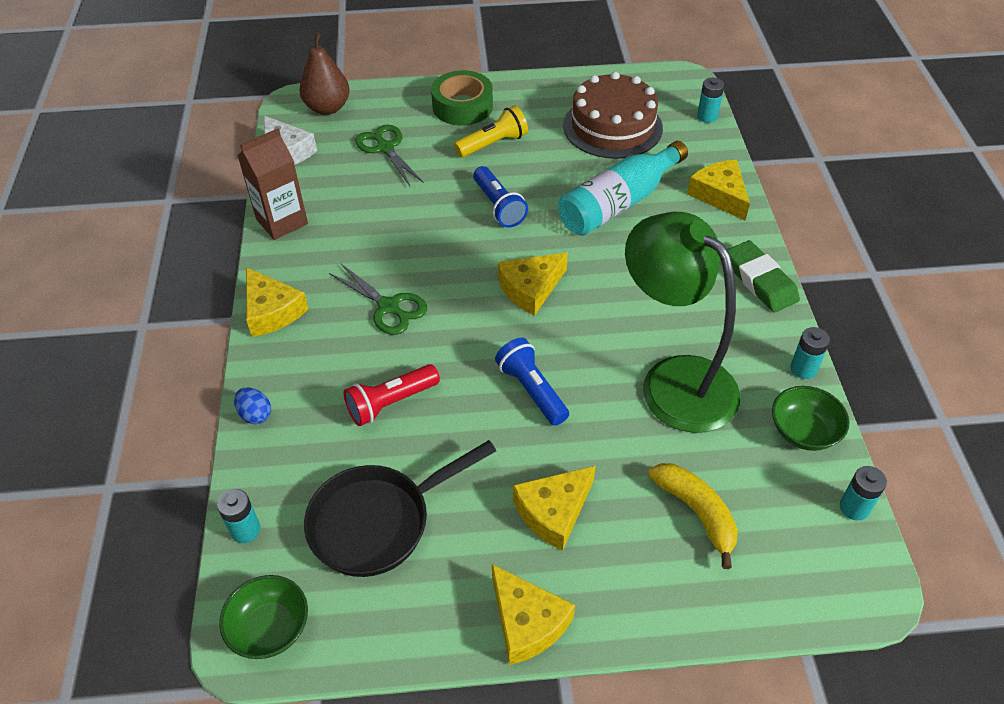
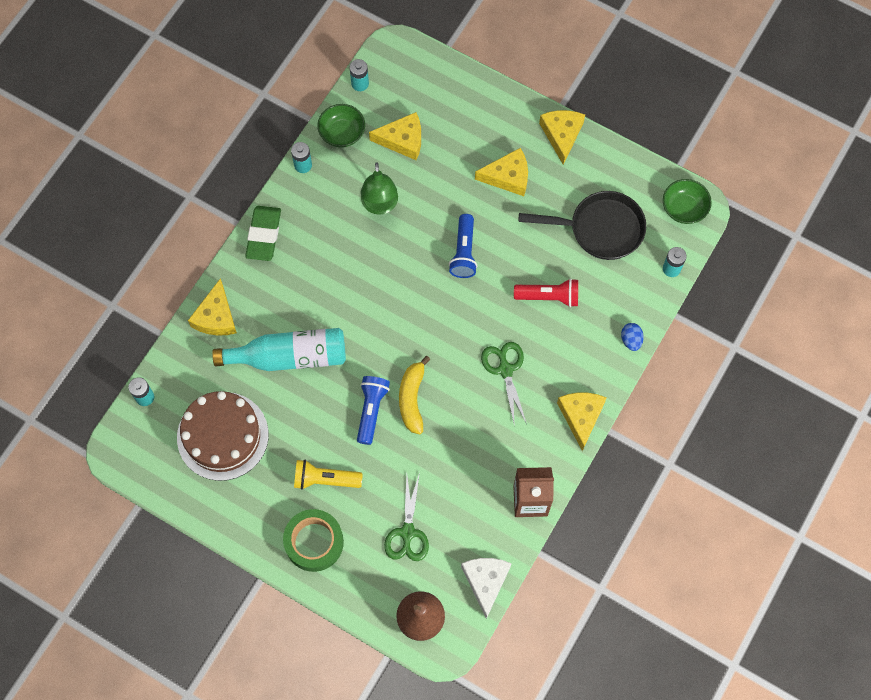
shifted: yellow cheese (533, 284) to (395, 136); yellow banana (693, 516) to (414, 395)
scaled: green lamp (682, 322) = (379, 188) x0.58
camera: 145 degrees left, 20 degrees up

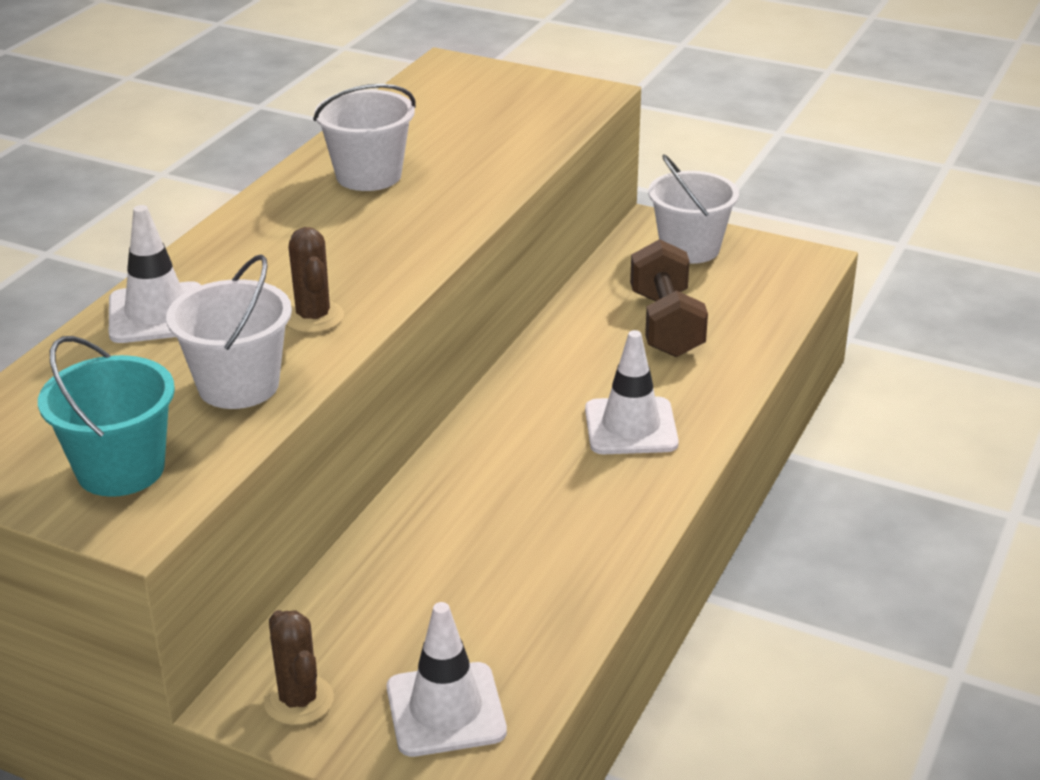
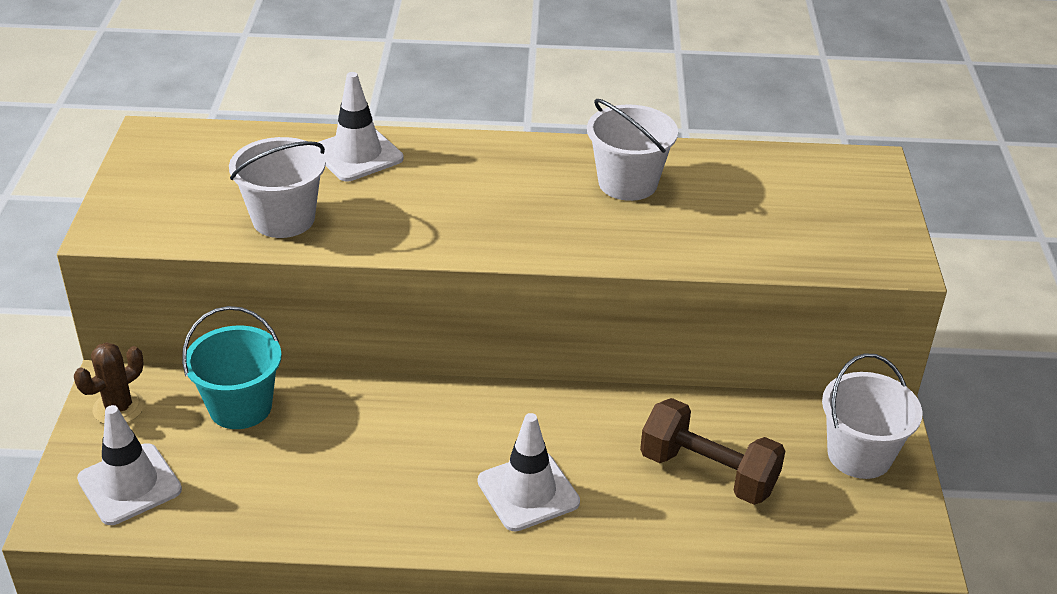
gone: brown cactus (315, 280)
shifted: turquoise bucket (106, 416) to (232, 367)
rotated: brown dumbbell (669, 298) = (712, 451) 60 degrees clockwise
camera: 65 degrees right, 5 degrees up

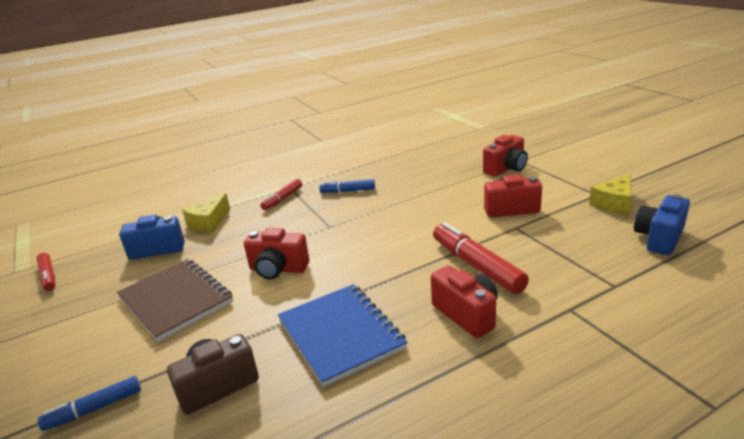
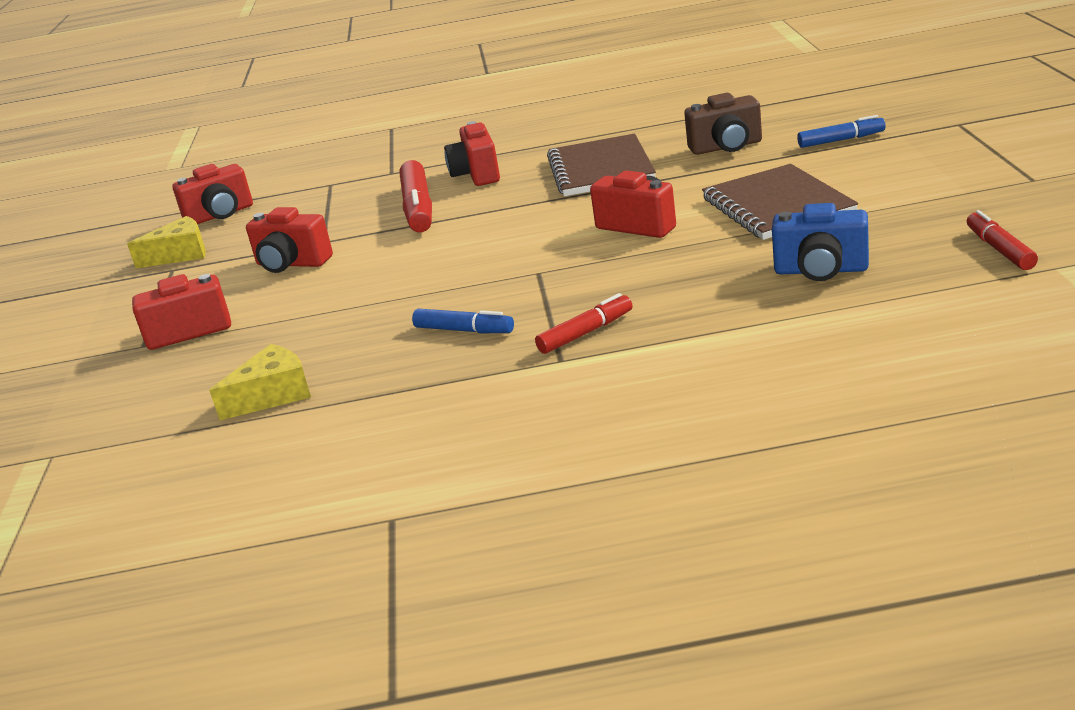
shifted: yellow cheese (206, 213) to (260, 382)
repainted: blue notebook (343, 335) to brown notebook (601, 165); blue camera (662, 224) to red camera (212, 194)
camera: 155 degrees left, 0 degrees up

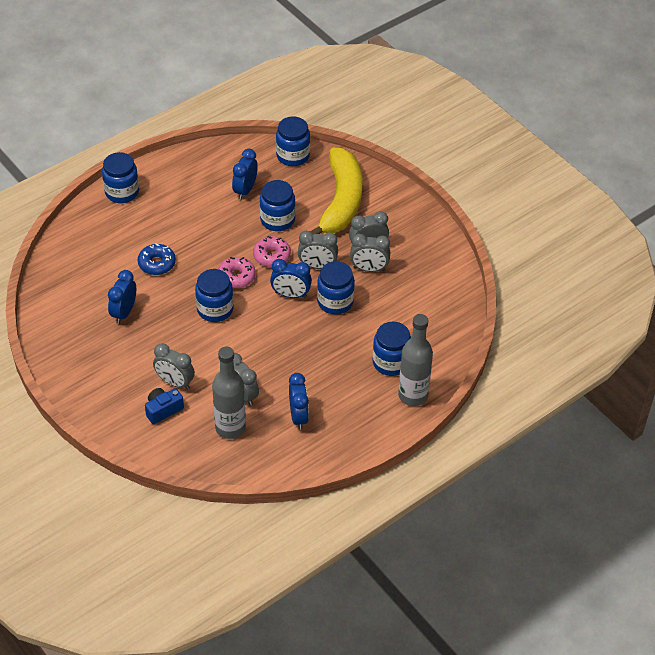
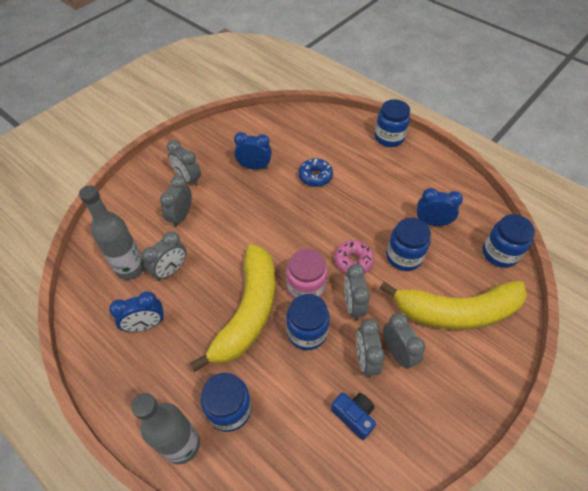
gone: blue jar (214, 295); pink donut (237, 272)
new: grey clock (184, 163); yellow banana (232, 308)
shifted: blue camera (164, 406) to (353, 416)
swapped: blue clock (291, 278) to pink jar (306, 274)
camera: 80 degrees right, 5 degrees up

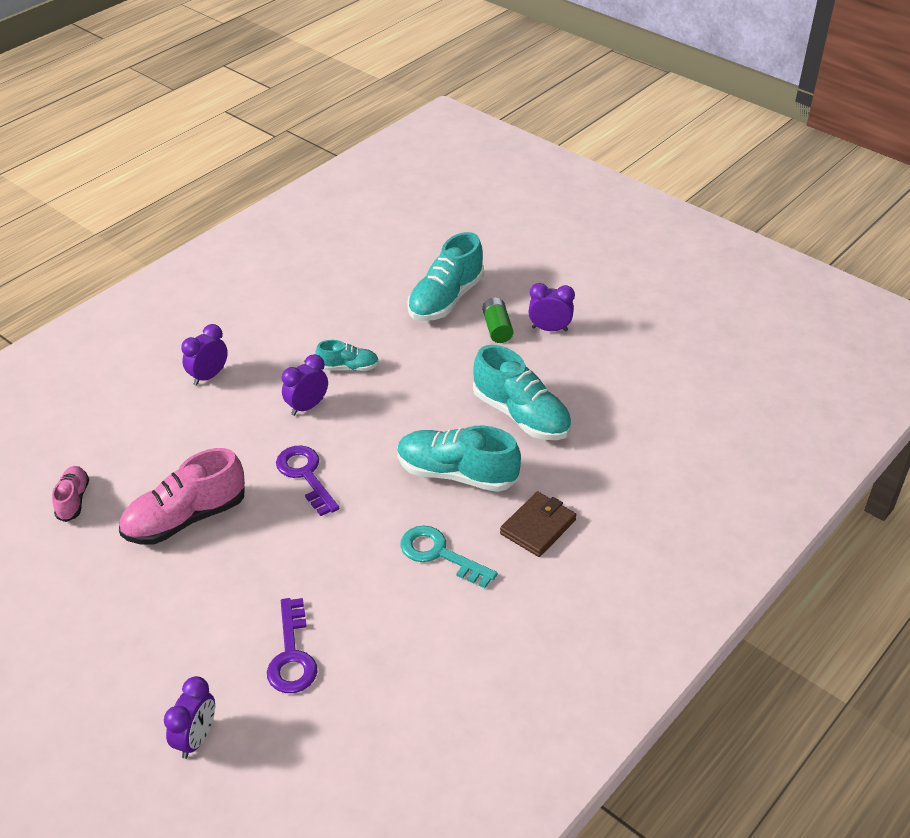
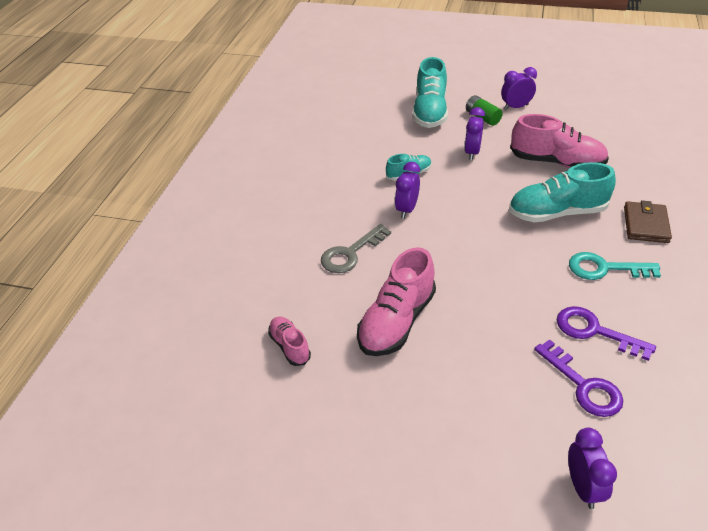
new: grey key (356, 248)
shifted: purple clock (204, 355) to (474, 133); purple key (307, 480) to (606, 333)
repainted: turquoise shoe (522, 392) to pink shoe (559, 141)
camera: 25 degrees left, 0 degrees up

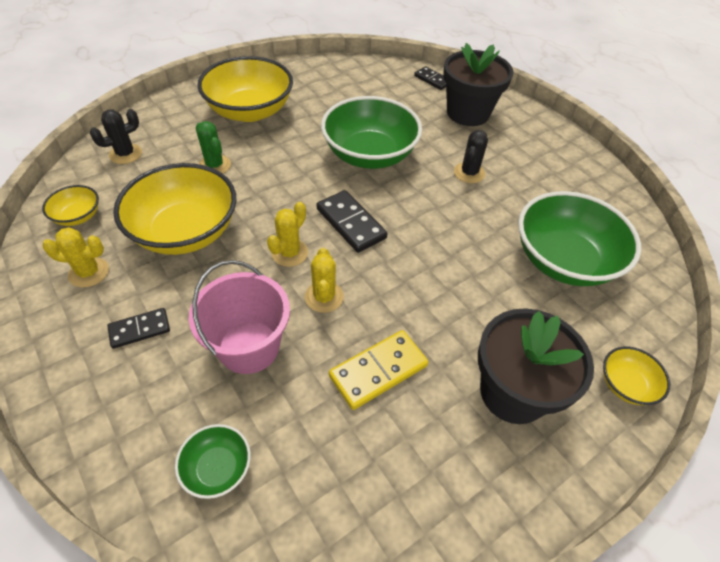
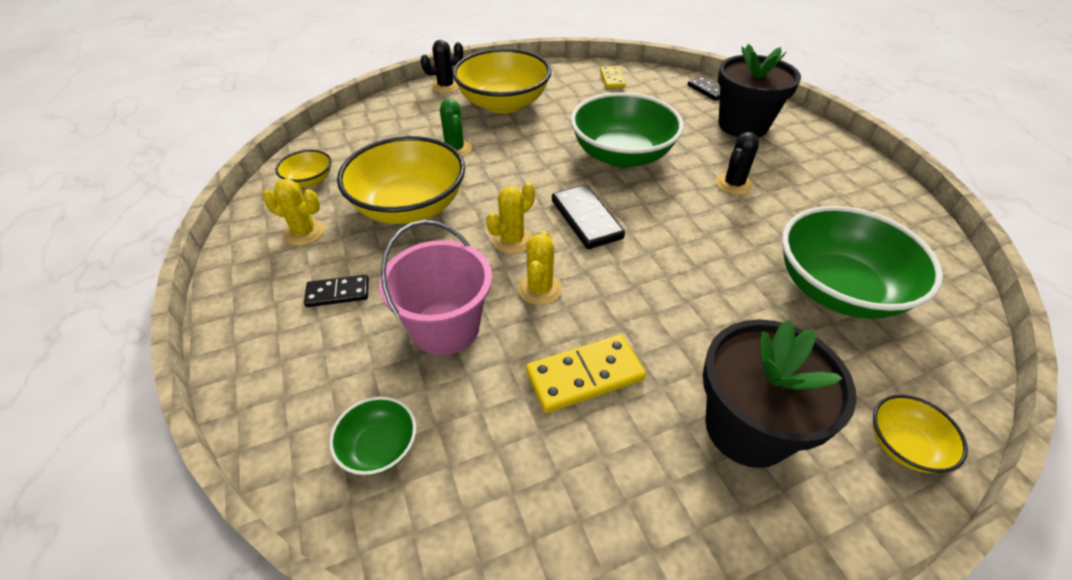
new: yellow domino (613, 77)
shifted: black cactus (116, 136) to (441, 66)
camera: 15 degrees right, 5 degrees down

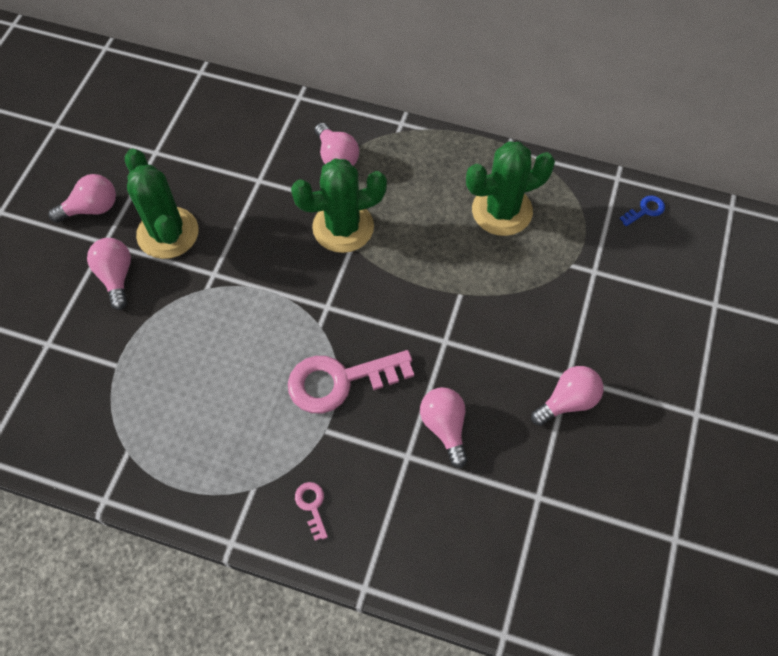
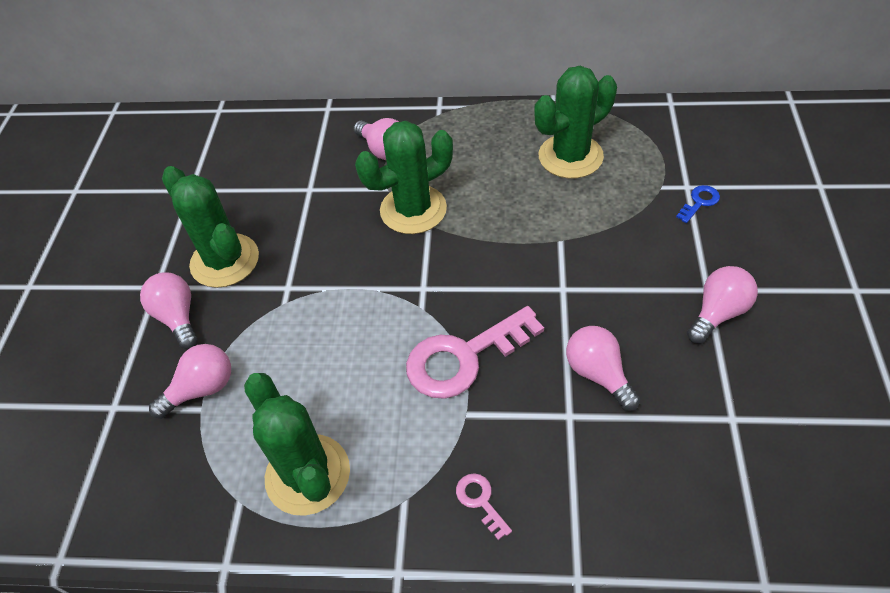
new: green cactus (297, 444)
shifted: pink light bulb (82, 198) to (190, 381); blue key (642, 210) to (698, 204)
camera: 10 degrees left, 10 degrees down

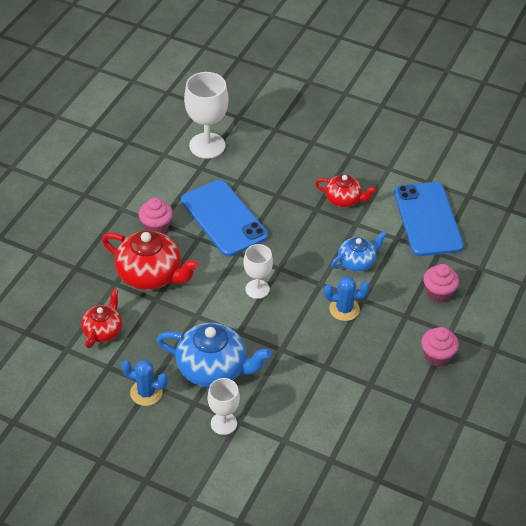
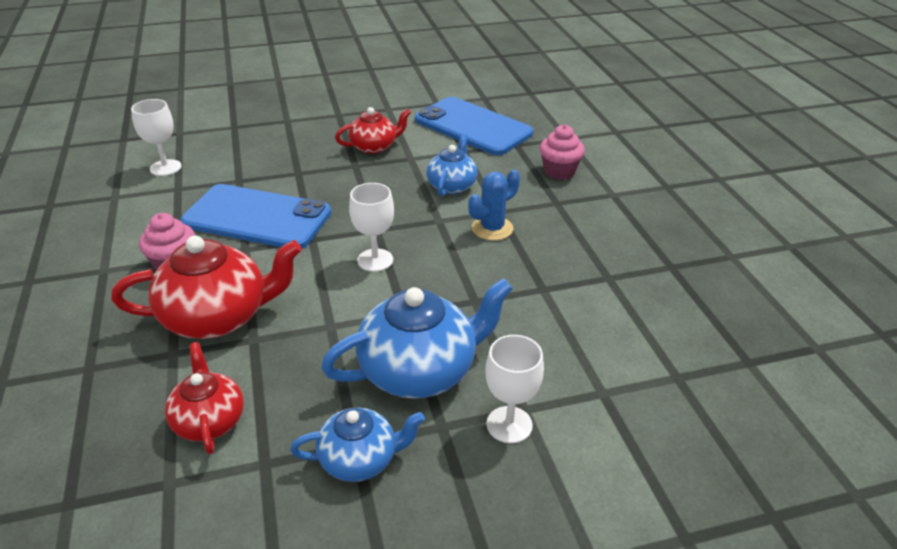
gone: pink cupcake (440, 347)
swapped: blue cactus (144, 383) to blue teapot (357, 445)
scaled: white goblet (206, 115) = (156, 137) x0.61
camera: 40 degrees left, 10 degrees down

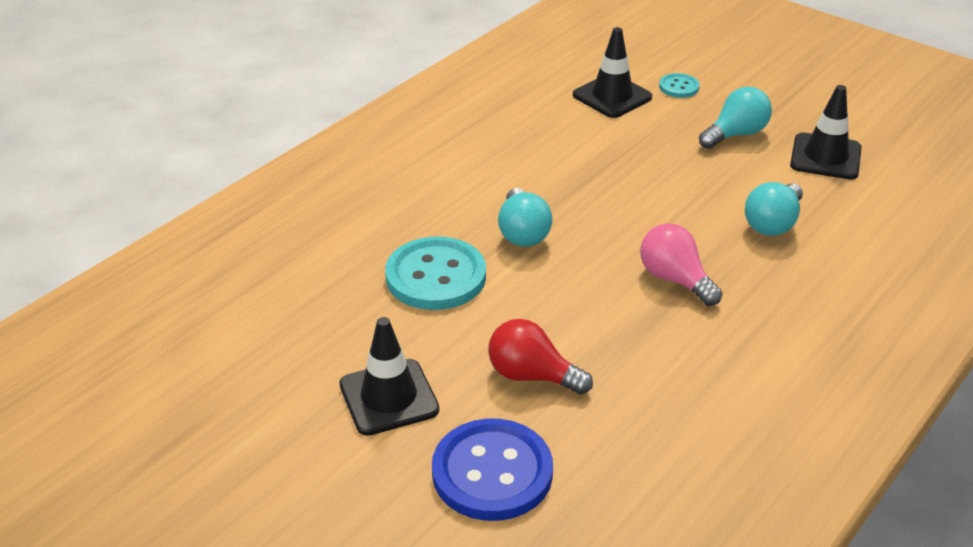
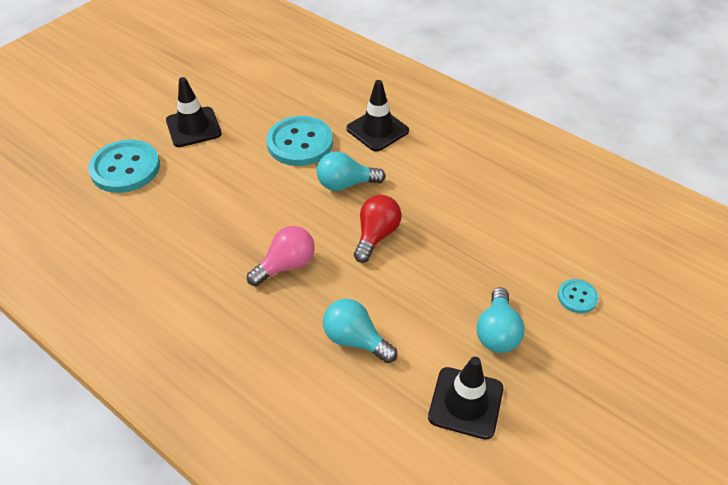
shifted: red light bulb (540, 357) to (377, 229); black traffic cone (612, 72) to (378, 115)
repainted: blue button (492, 470) to turquoise button (124, 166)
rotated: turquoise light bulb (735, 118) = (500, 320) 45 degrees clockwise
camera: 90 degrees right, 10 degrees up

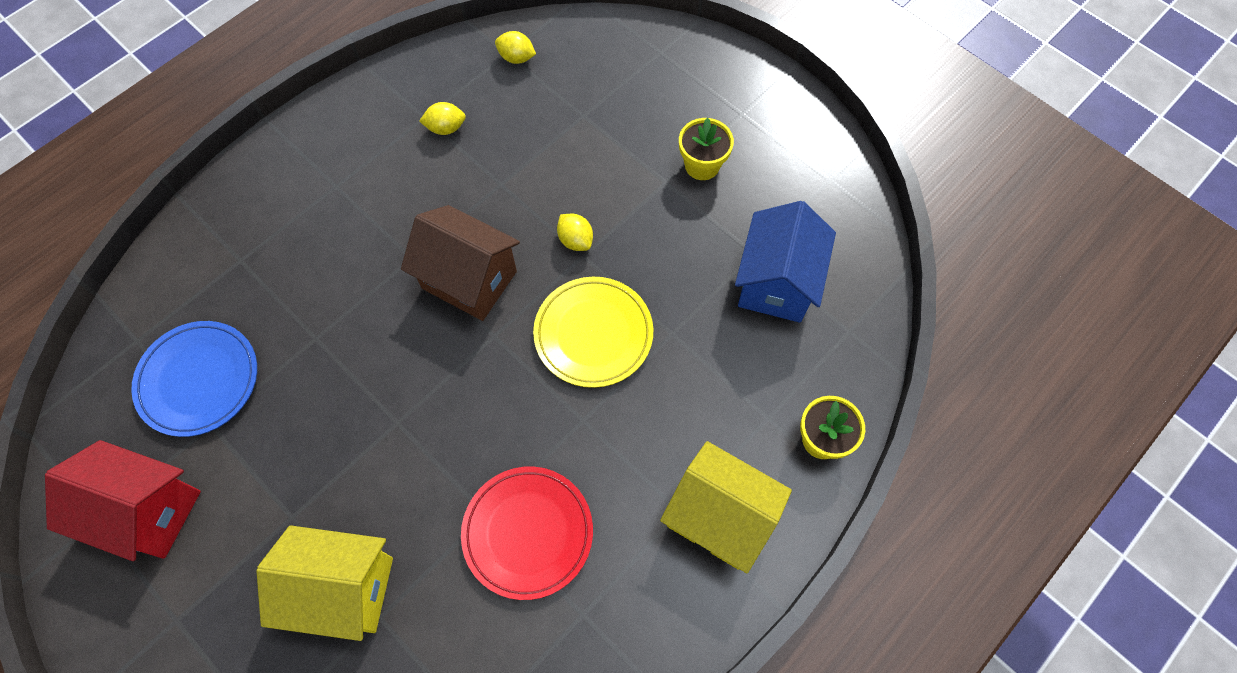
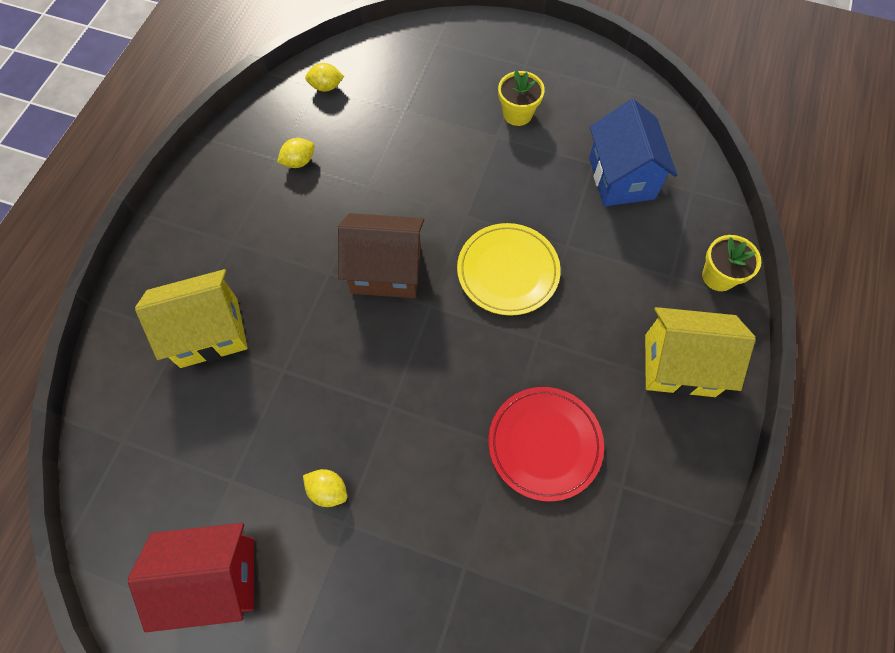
gone: blue plate (194, 379)
shifted: yellow house (324, 583) to (191, 318); yellow lemon (575, 232) to (325, 488)
camera: 25 degrees left, 0 degrees up

